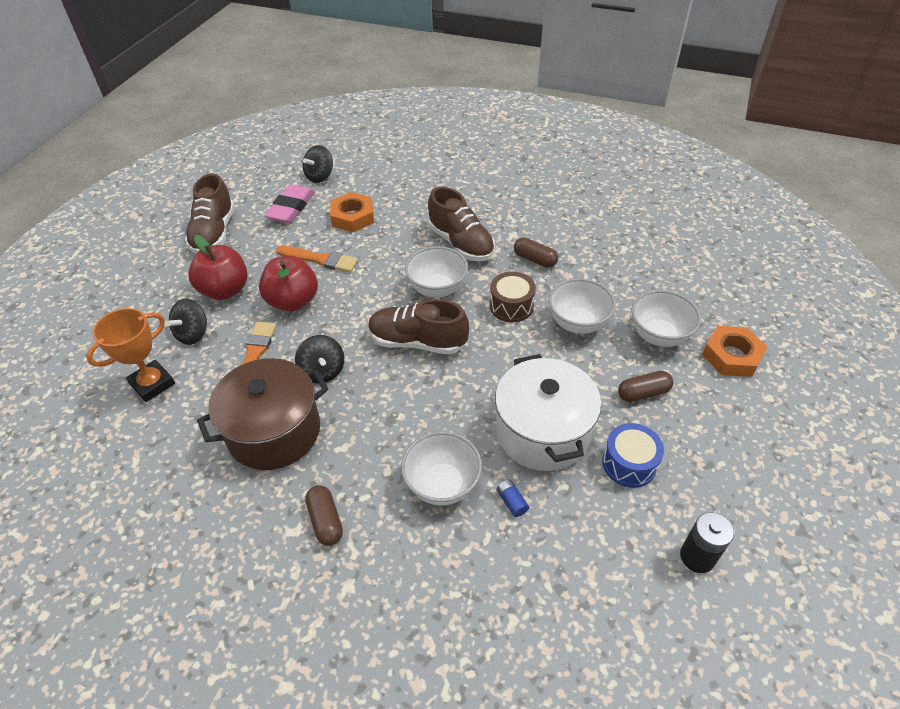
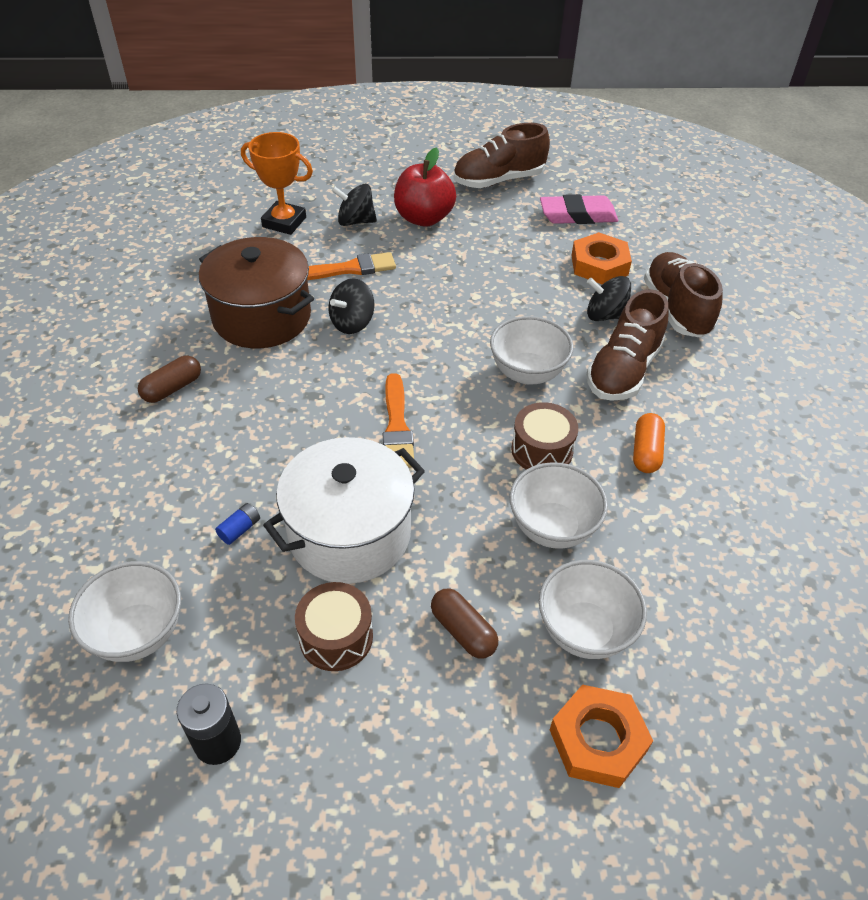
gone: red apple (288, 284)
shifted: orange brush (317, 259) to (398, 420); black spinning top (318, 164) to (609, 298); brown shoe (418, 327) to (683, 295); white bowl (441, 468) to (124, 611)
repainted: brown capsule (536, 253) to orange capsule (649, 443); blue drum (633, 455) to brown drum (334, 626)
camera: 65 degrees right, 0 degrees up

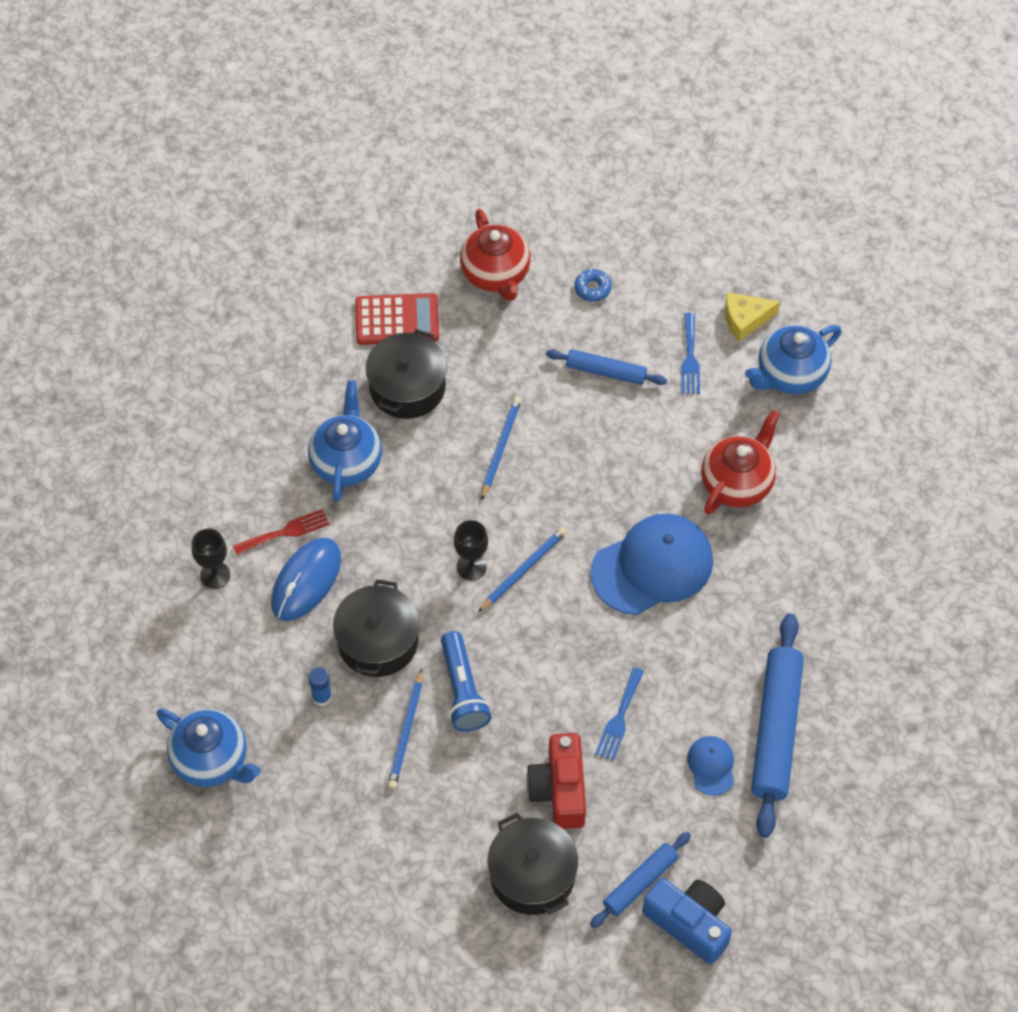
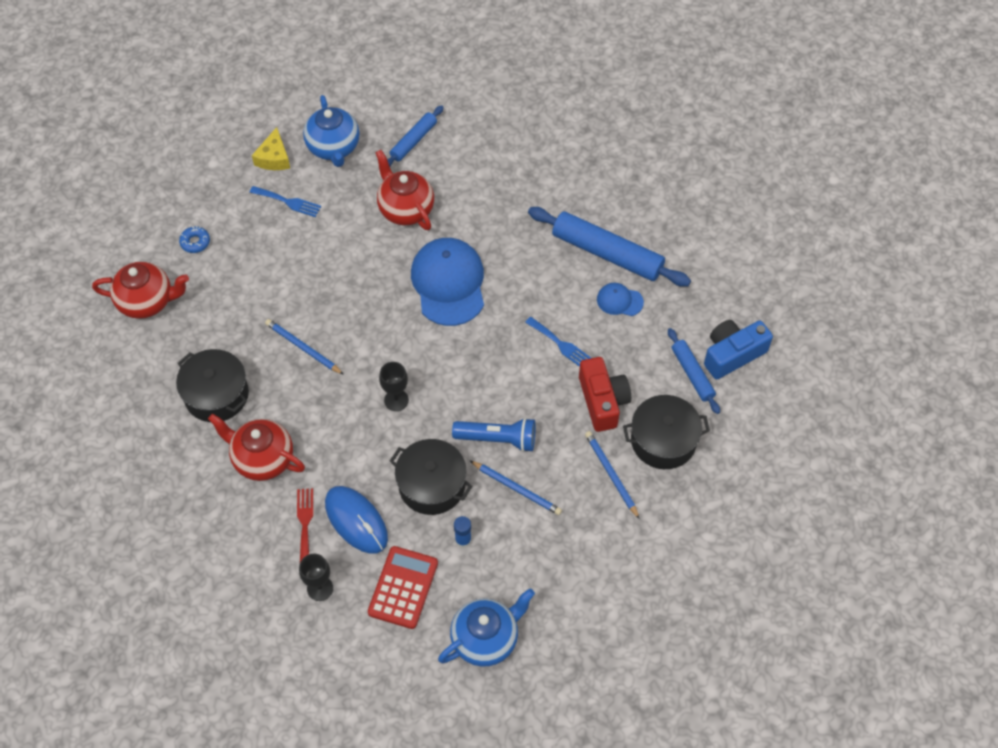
shifted: red calculator (397, 319) to (403, 587); blue pencil (522, 569) to (612, 475); blue rolling pin (606, 367) to (415, 135)
repainted: blue teapot (345, 441) to red teapot (256, 447)
rotated: red camera (556, 781) = (605, 394) 120 degrees counterclockwise
camera: 70 degrees left, 0 degrees up

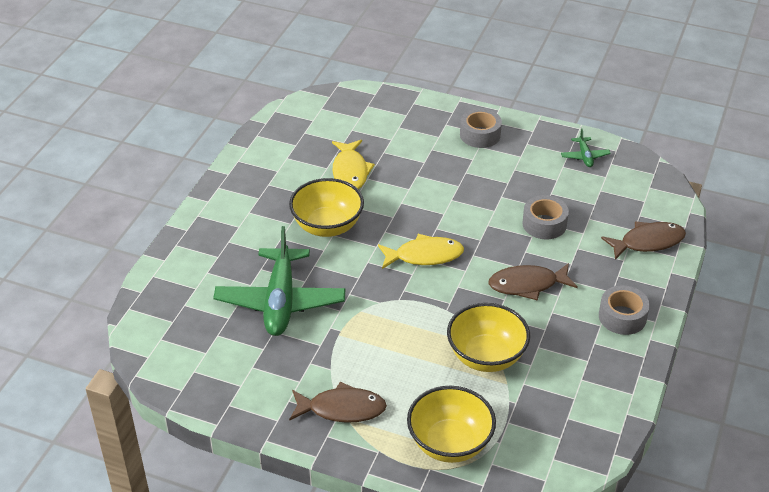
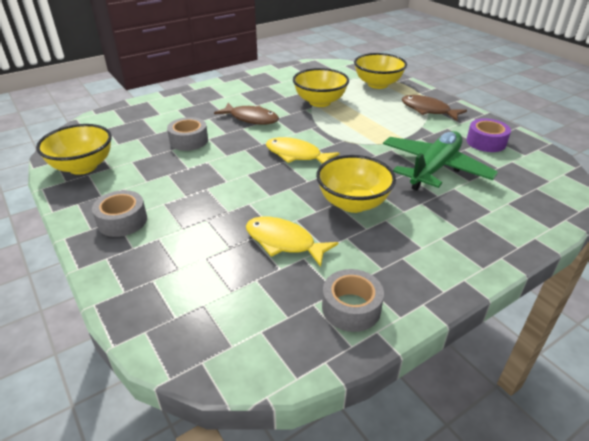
gone: brown fish (643, 240)
new: purple tape (488, 135)
shifted: grey tape (624, 310) to (353, 300)
swapped: green plane (586, 148) to yellow bowl (74, 149)
rotated: yellow fish (353, 164) = (292, 241) 90 degrees counterclockwise
camera: 145 degrees left, 5 degrees down

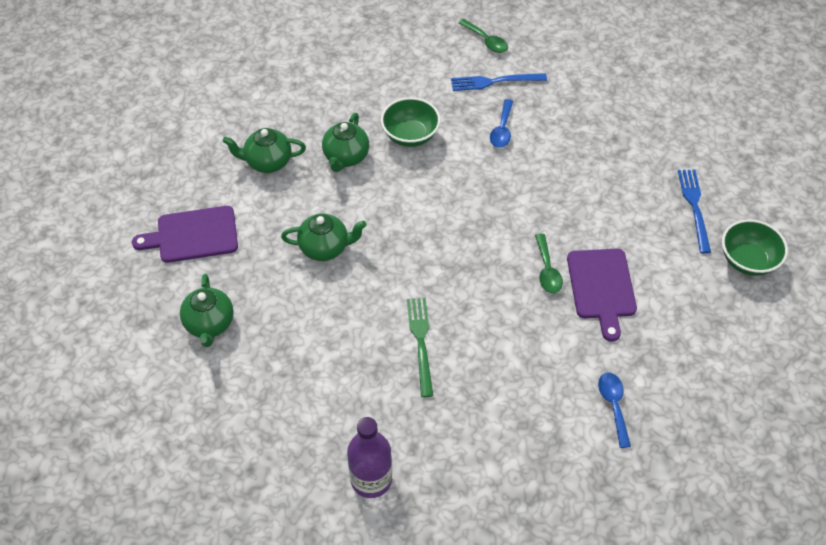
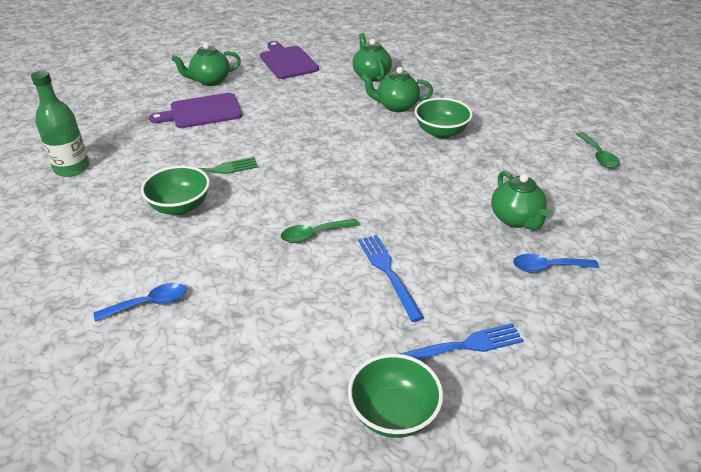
new: green bowl (175, 190)
shifted: green teapot (324, 237) to (520, 200); blue fork (499, 82) to (391, 278); blue spoon (501, 123) to (556, 263); purple cutting board (602, 295) to (195, 110)
repainted: purple bottle (369, 457) to green bottle (60, 124)
rotated: green spoon (483, 36) = (598, 150) 45 degrees counterclockwise
camera: 75 degrees right, 15 degrees down

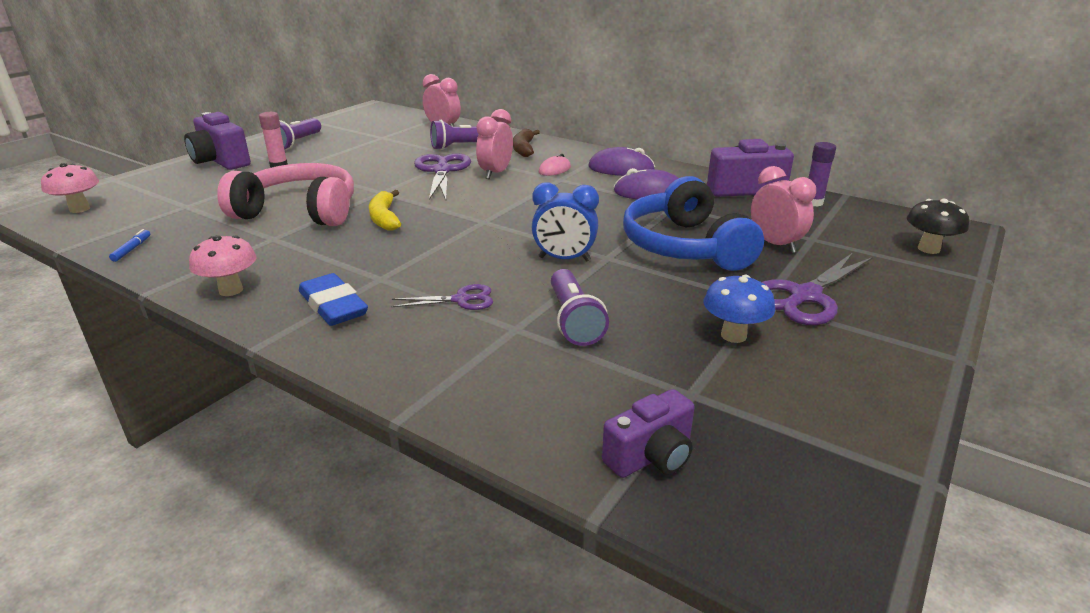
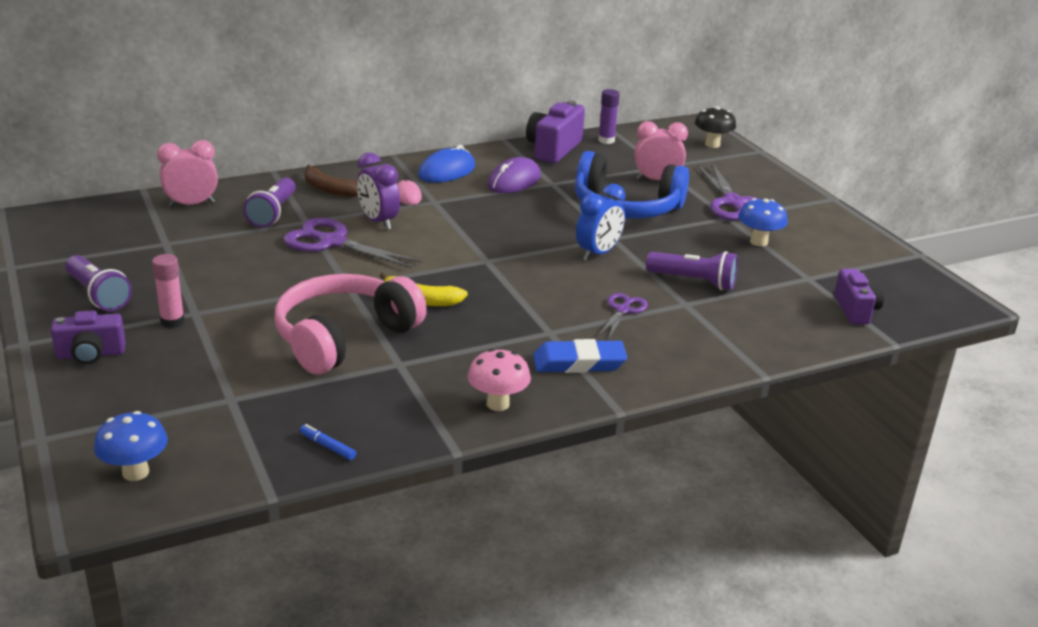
repainted: pink mushroom (70, 188) to blue mushroom (131, 446); pink clock (494, 144) to purple clock (378, 191); purple mouse (622, 161) to blue mouse (446, 164)
scaled: purple camera (217, 141) = (88, 337) x0.66
camera: 60 degrees left, 0 degrees up

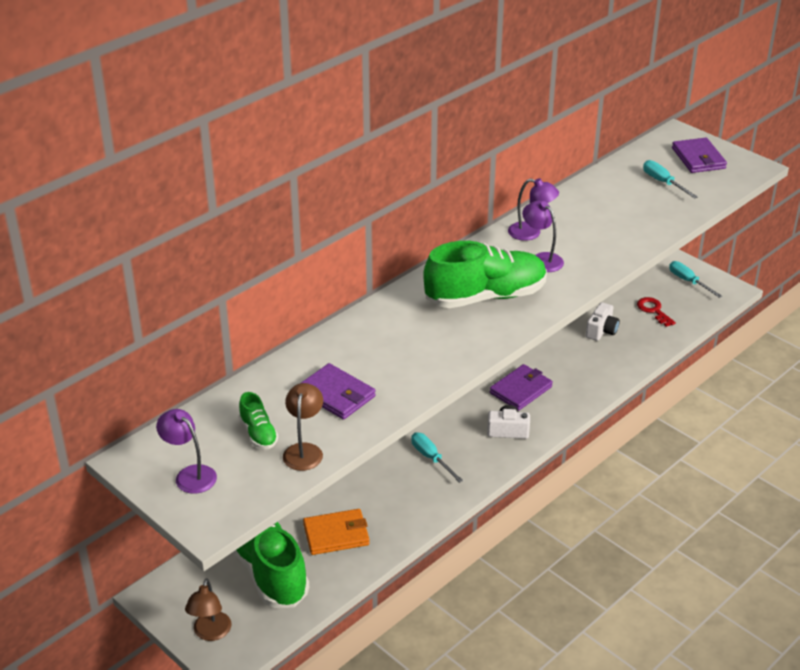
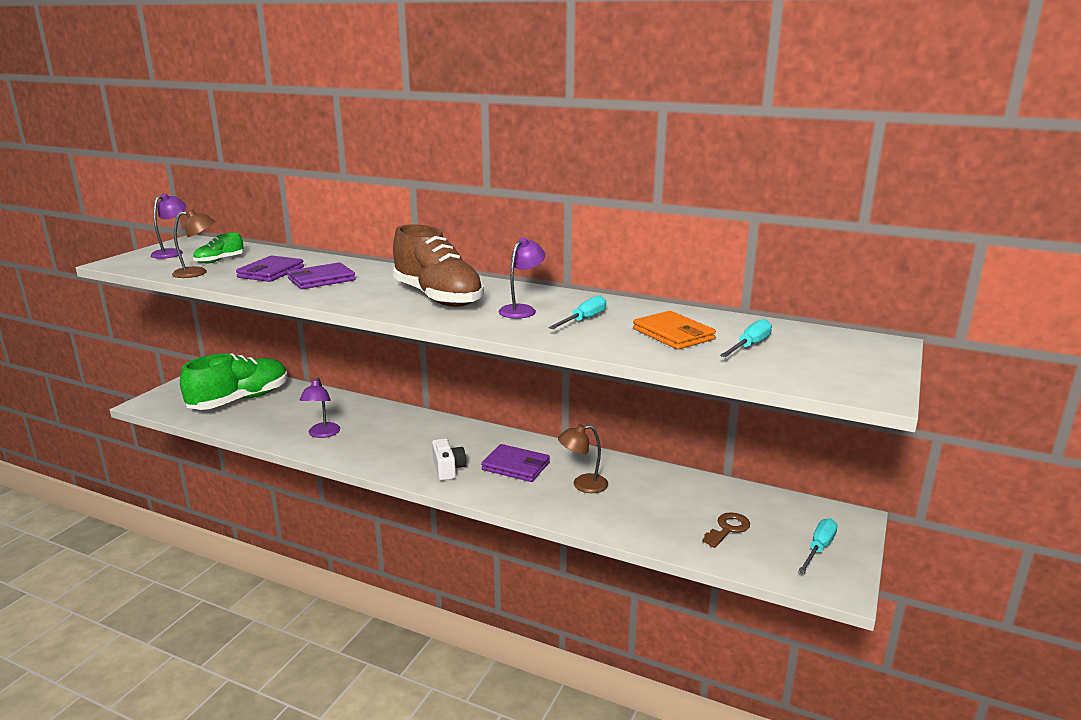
gone: white camera (603, 321)
shifted: brown lamp (208, 609) to (583, 458); orange wallet (336, 532) to (674, 330); turquoise screwdriver (437, 457) to (577, 312); purple lamp (533, 209) to (320, 408); purple wallet (699, 155) to (321, 275)
repainted: green shoe (485, 274) to brown shoe (438, 265); red key (656, 312) to brown key (726, 530)
camera: 70 degrees right, 15 degrees down

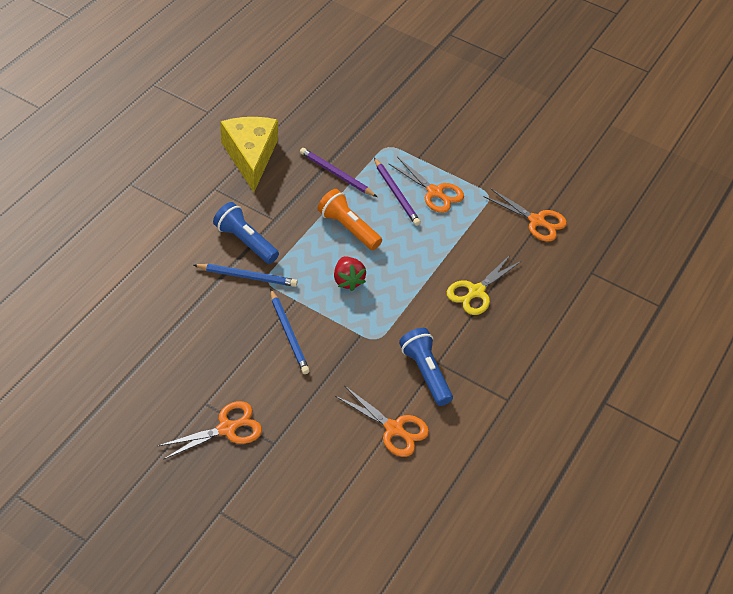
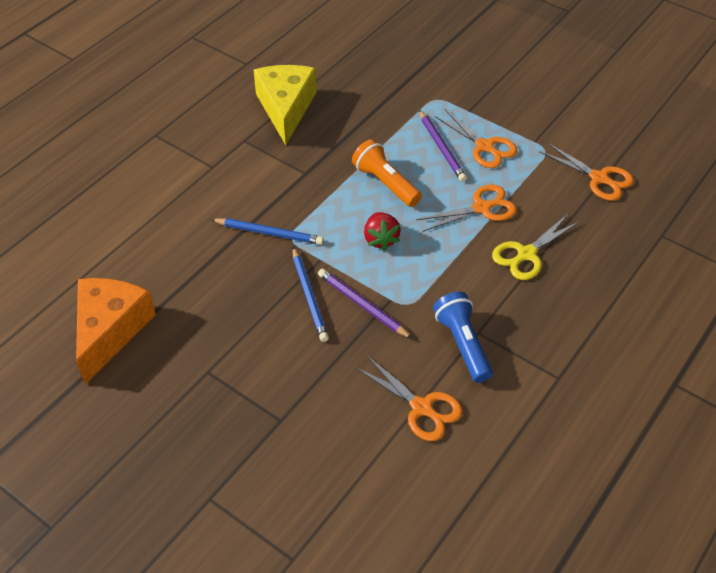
gone: blue flashlight (246, 233)
new: orange cheese (116, 331)
shifted: orange scissors (210, 430) to (466, 208); purple pencil (338, 172) to (365, 304)
camera: 10 degrees right, 0 degrees up

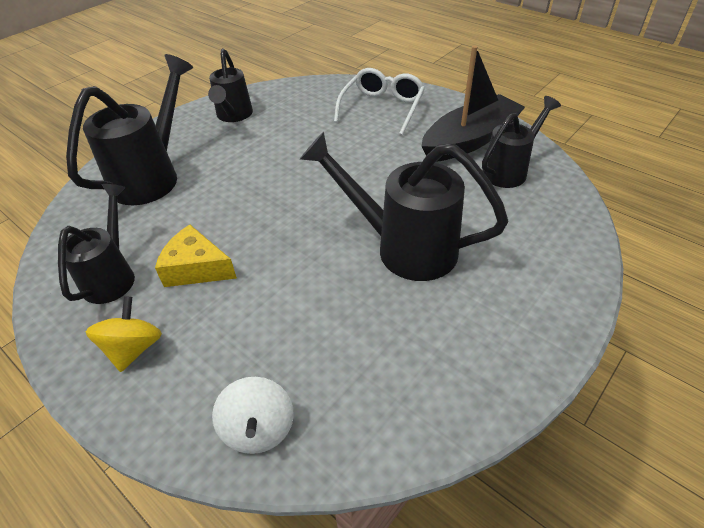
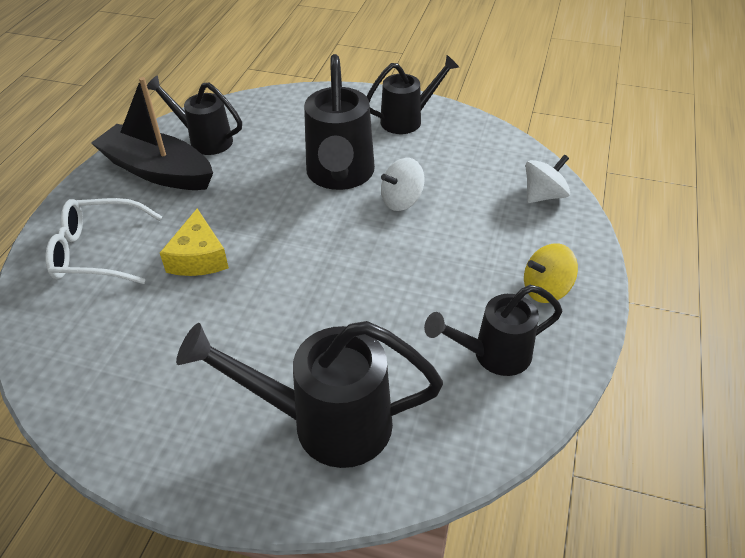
new: white spinning top (403, 184)
shifted: yellow cheese (196, 256) to (194, 242); black watering can (230, 85) to (413, 94)
camera: 115 degrees left, 0 degrees up

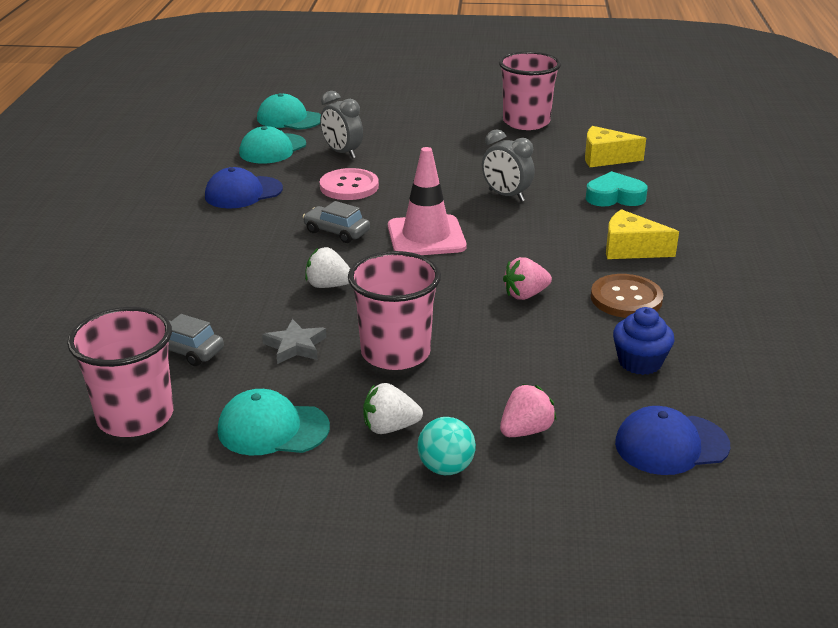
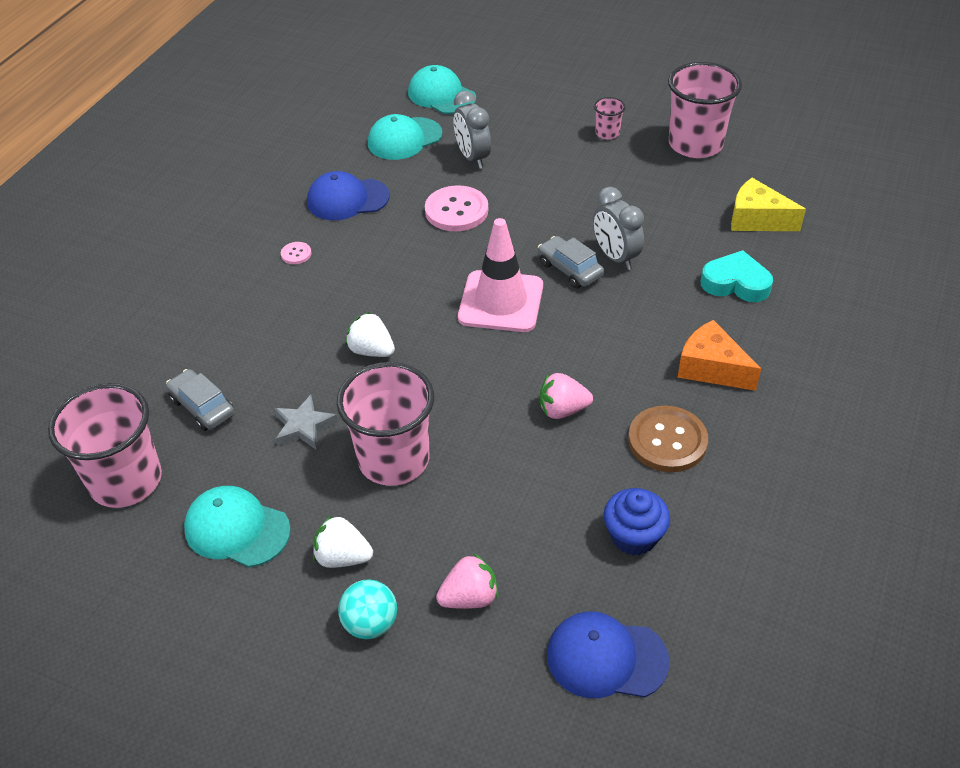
new: pink button (296, 253); pink cup (609, 118)
shifted: grey car (336, 222) to (571, 262)
repainted: yellow cheese (642, 234) to orange cheese (719, 355)
camera: 20 degrees right, 15 degrees up

